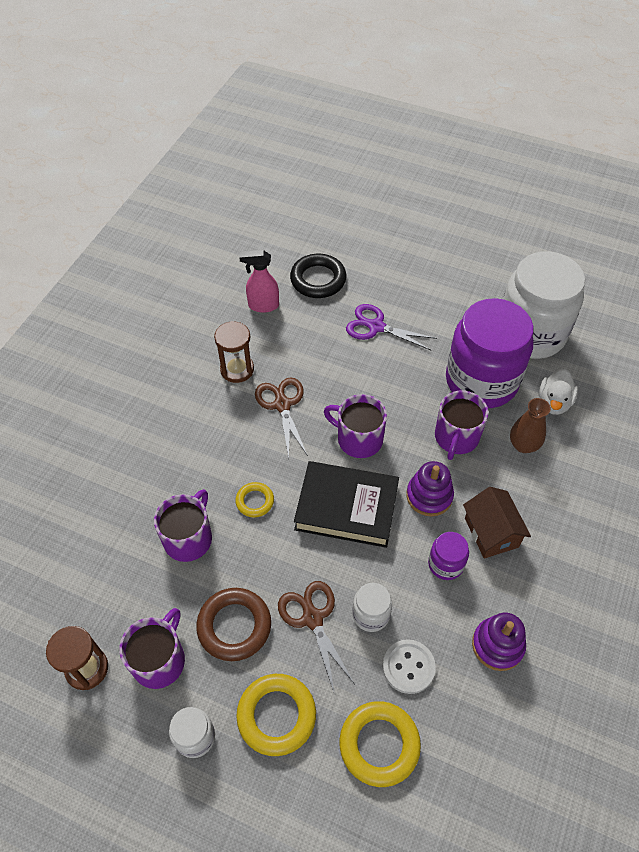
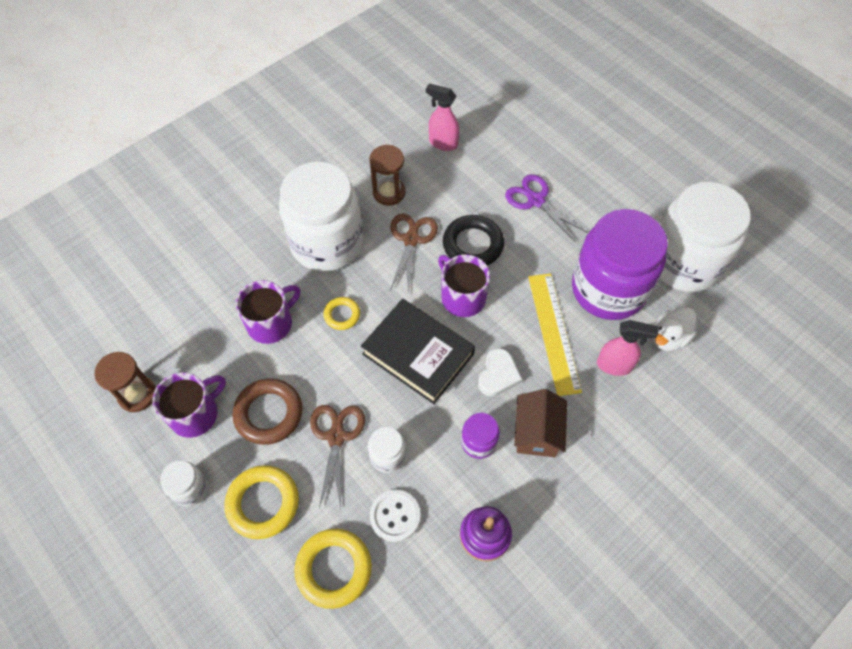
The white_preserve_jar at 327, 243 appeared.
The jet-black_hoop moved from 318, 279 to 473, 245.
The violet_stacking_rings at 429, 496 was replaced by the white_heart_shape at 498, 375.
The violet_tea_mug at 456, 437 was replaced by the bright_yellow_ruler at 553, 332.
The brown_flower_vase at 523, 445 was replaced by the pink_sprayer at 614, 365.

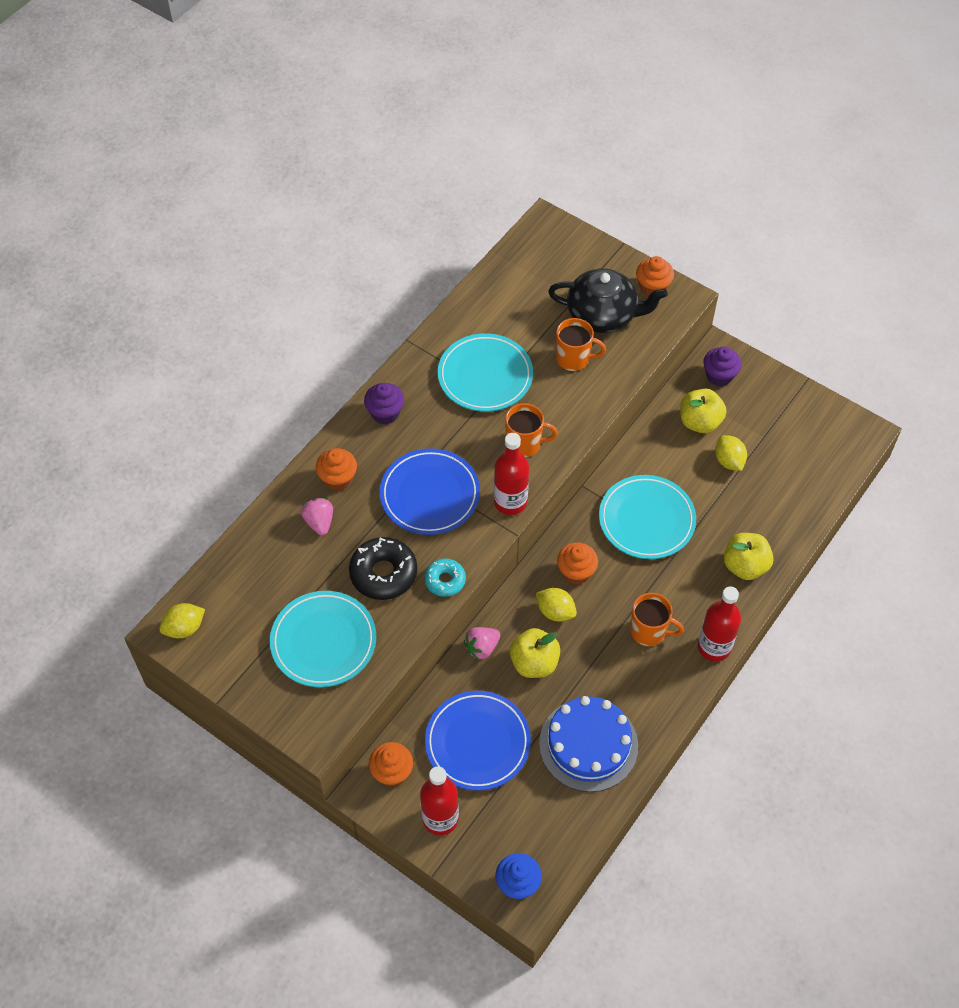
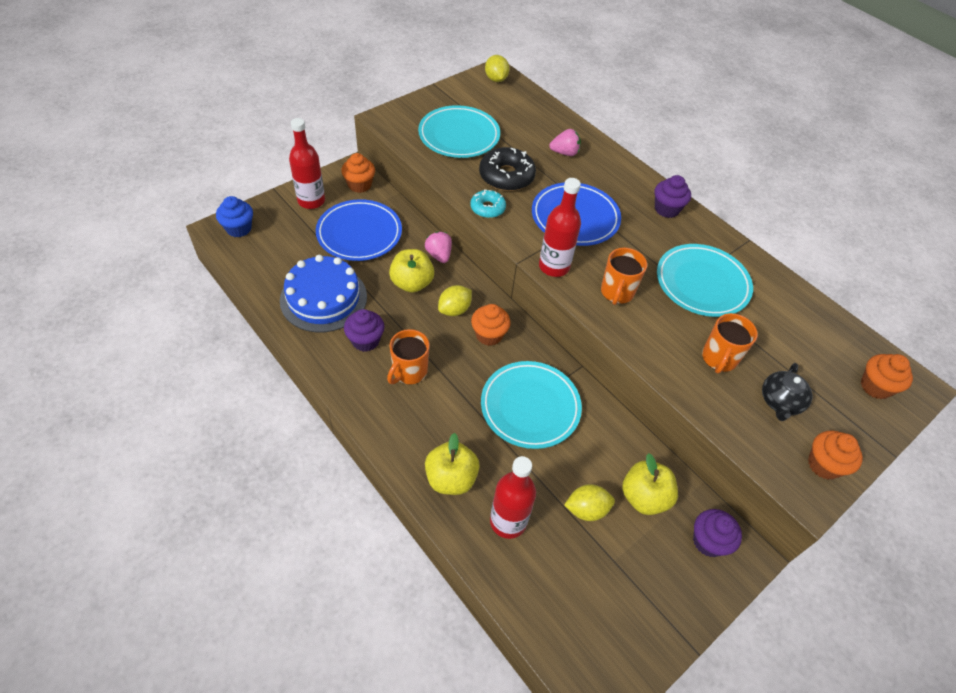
The violet_cupcake at 365, 340 appeared.
The scarlet_flask moved from 714, 647 to 508, 521.
The jet-black_tea_pot at 603, 315 changed to 0.58 times the size.
The orange_cupcake moved from 338, 479 to 875, 386.

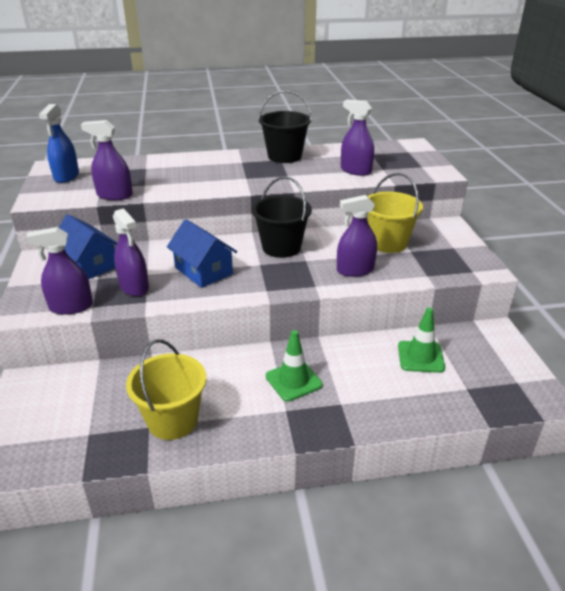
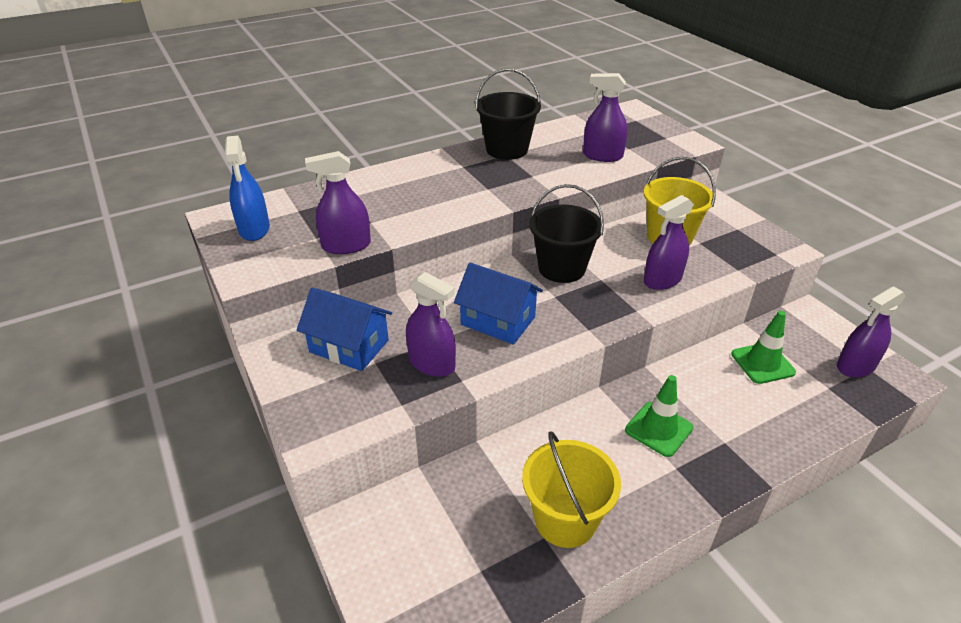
The violet_sprayer moved from 71, 307 to 855, 366.

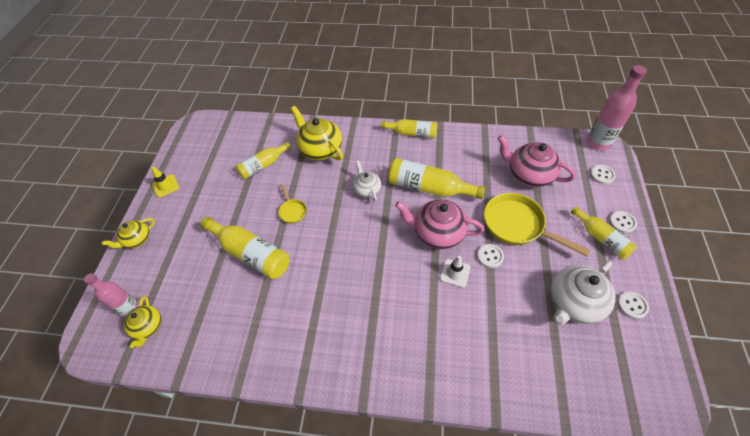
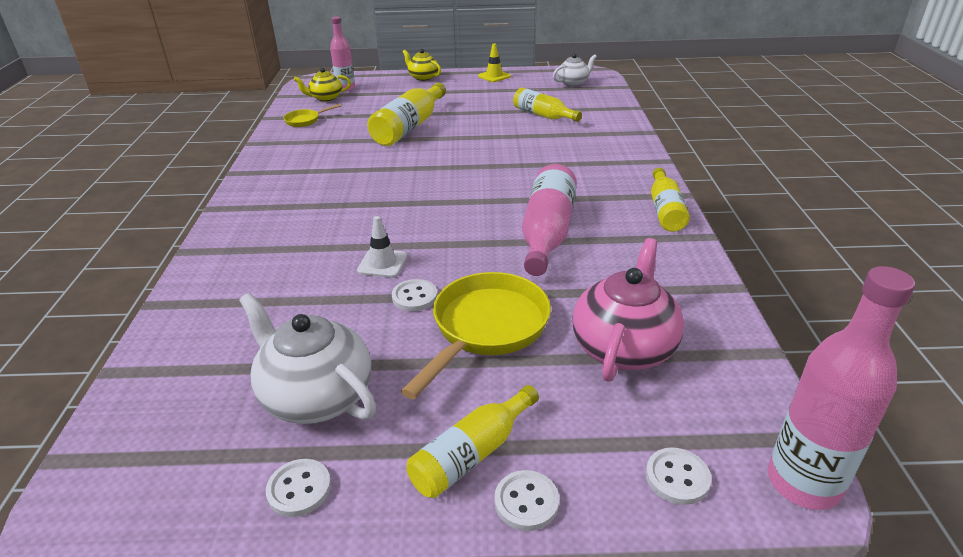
The bright_yellow_pan moved from 292, 211 to 305, 120.
The bright_yellow_flask at 429, 188 became the pink_flask at 547, 233.
The white_tea_pot moved from 367, 189 to 573, 83.
The bright_yellow_tea_pot at 320, 149 disappeared.
The pink_tea_pot at 437, 233 disappeared.

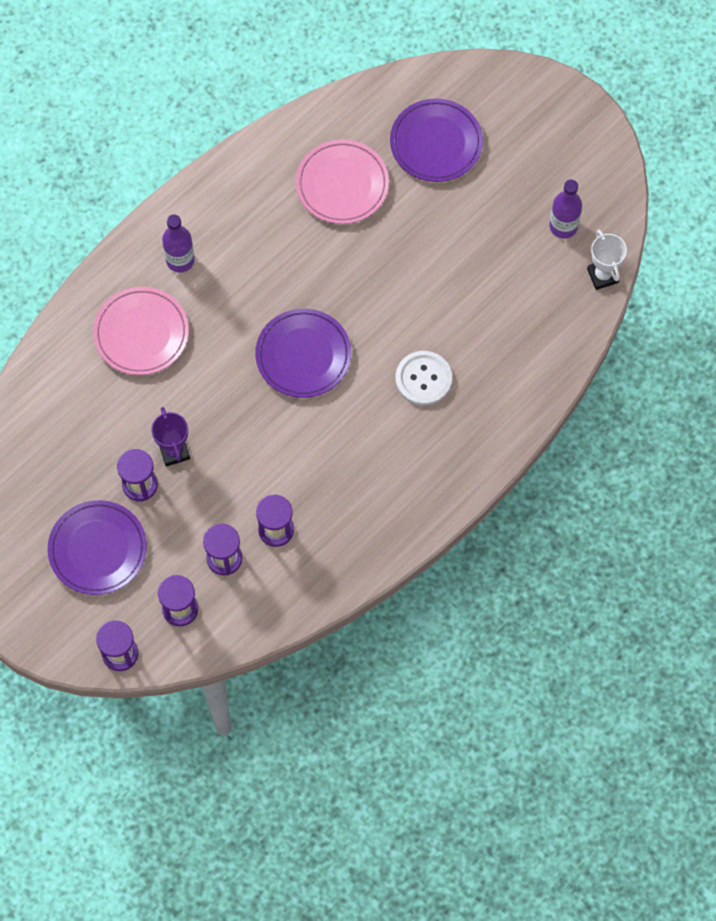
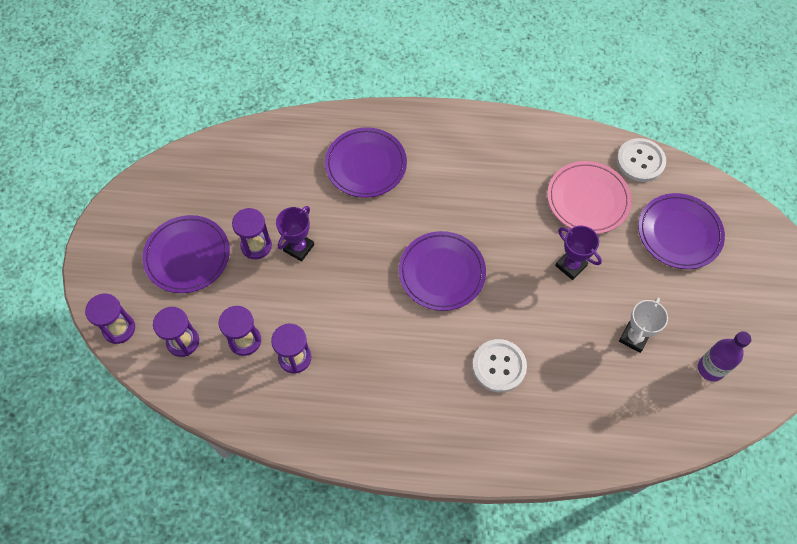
The pink_plate at 141, 333 became the violet_plate at 366, 165.
The violet_award_cup at 571, 266 appeared.
The white_shirt_button at 640, 161 appeared.
The white_award_cup moved from 602, 275 to 634, 337.
The violet_flask at 180, 260 disappeared.

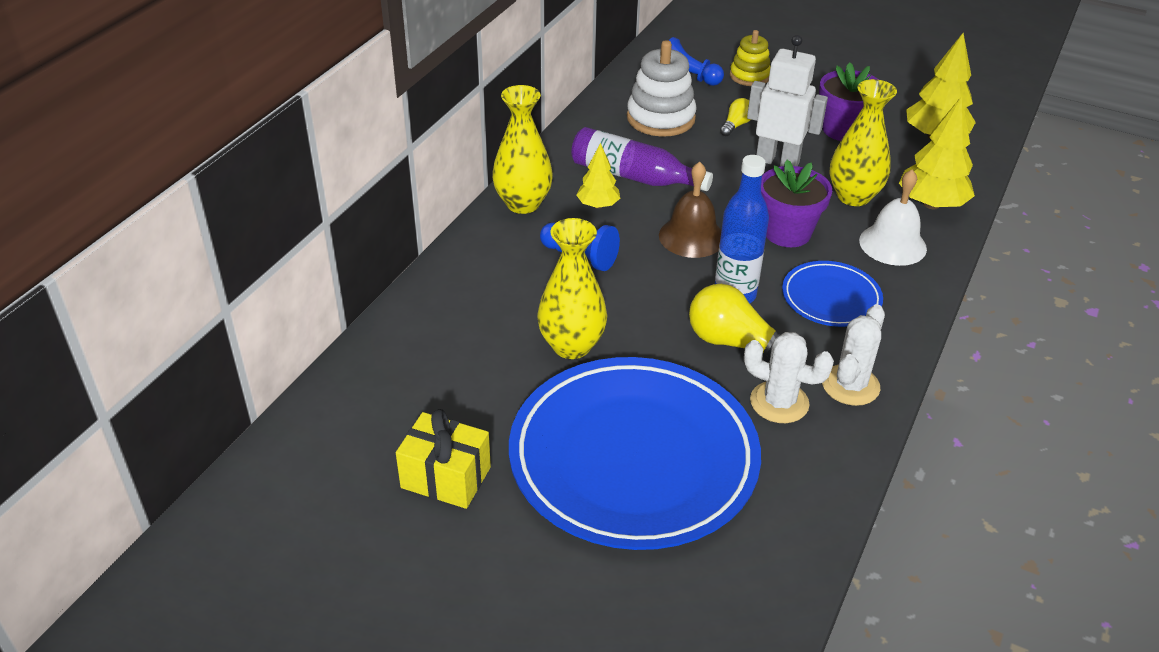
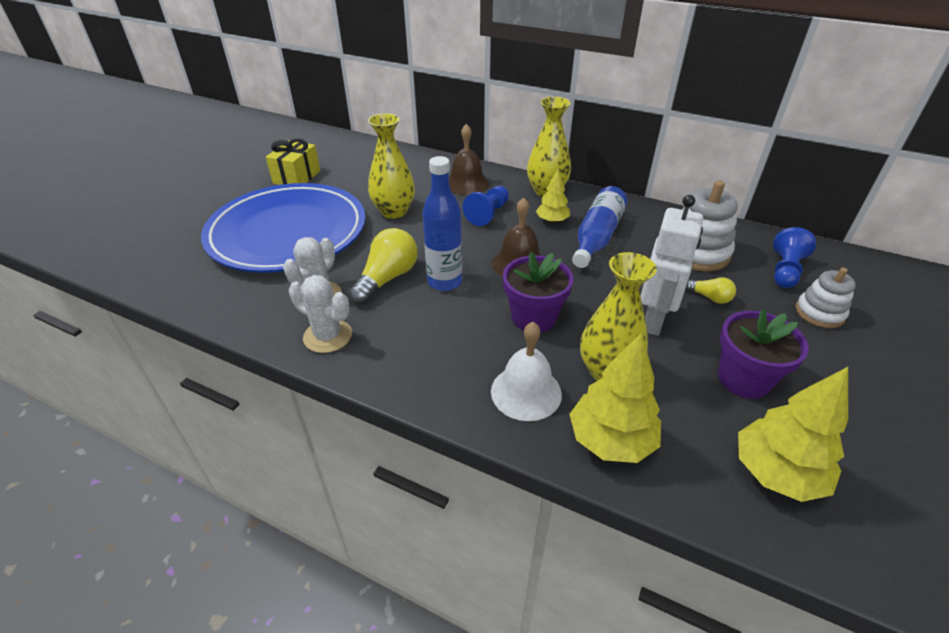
The brown_hand_bell at 466, 183 appeared.
The violet_flask at 633, 176 became the blue_flask at 597, 237.
The bright_yellow_stacking_rings at 749, 76 became the white_stacking_rings at 819, 313.
The blue_plate at 831, 298 disappeared.

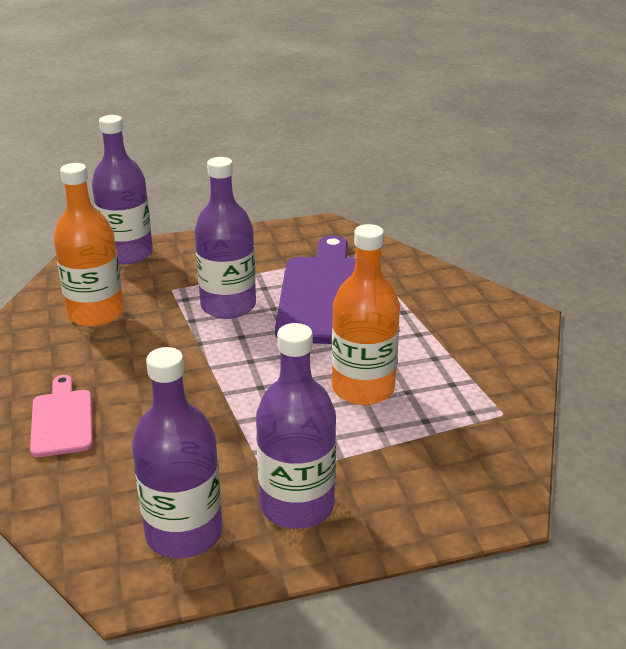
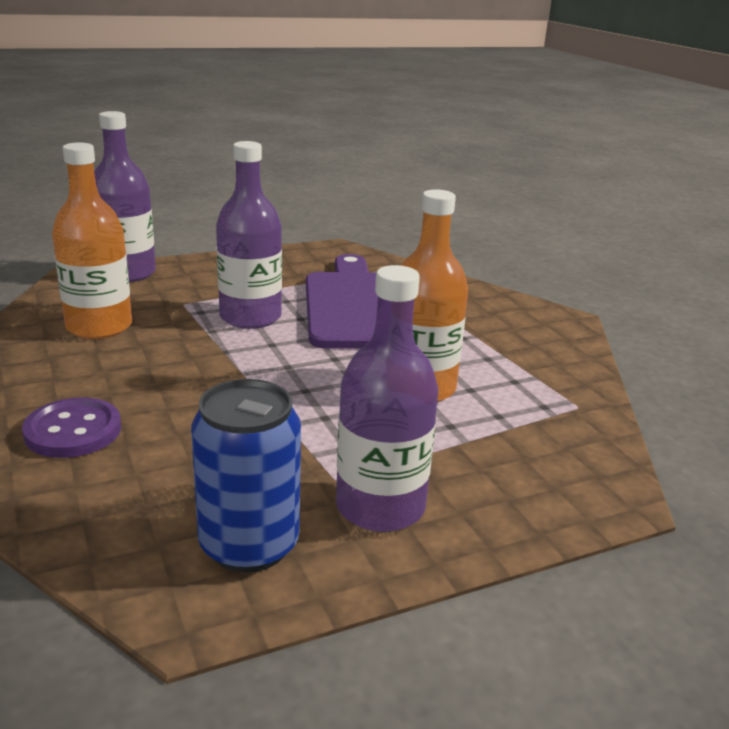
The pink_bread_board at 62, 420 was replaced by the violet_shirt_button at 73, 431.
The violet_flask at 184, 533 was replaced by the blue_soda_can at 249, 545.

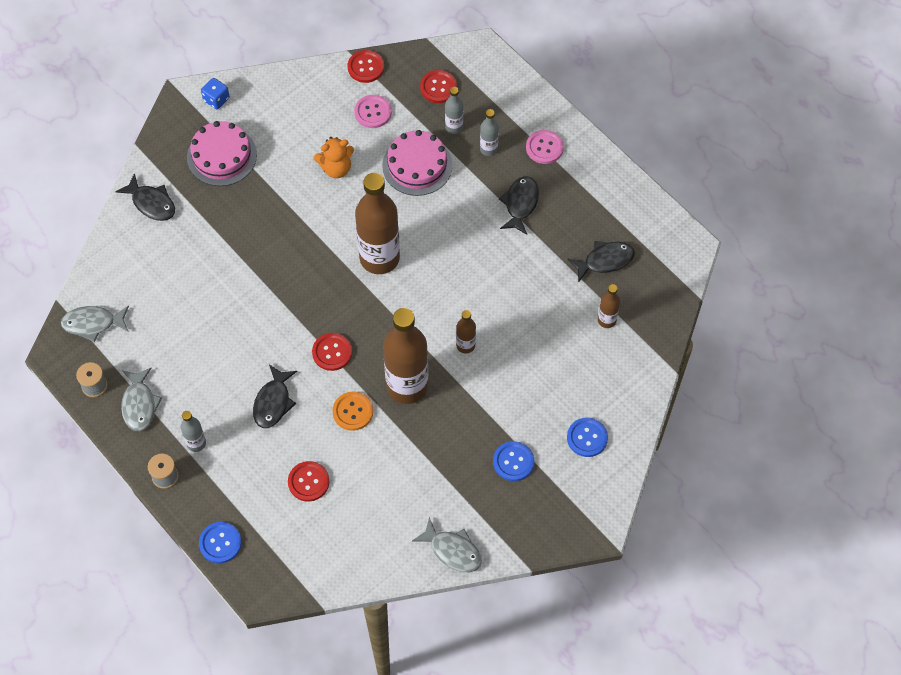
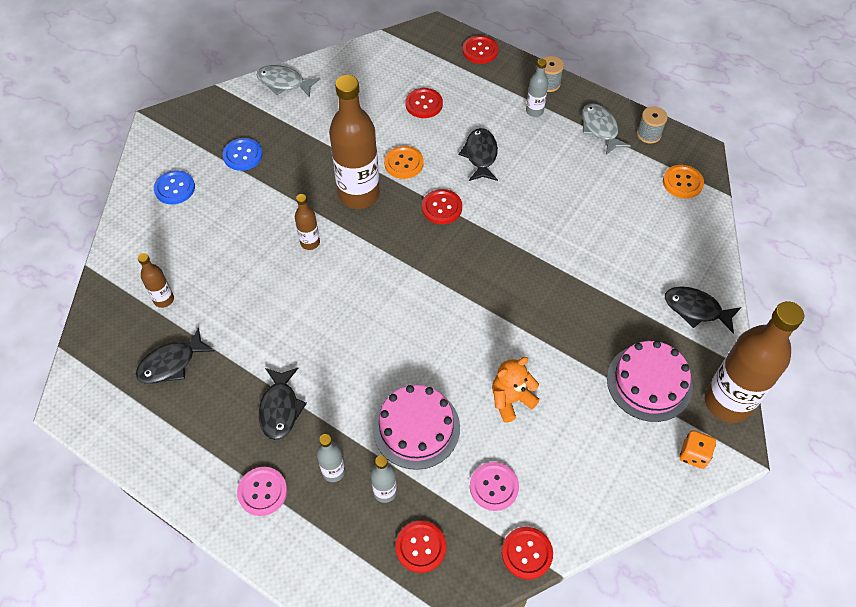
The blue_shirt_button at 220, 543 became the scarlet_shirt_button at 480, 51.
The gray_fish at 93, 323 was replaced by the orange_shirt_button at 682, 182.
The blue_die at 216, 99 became the orange_die at 693, 454.
The brown_flask moved from 379, 258 to 727, 402.

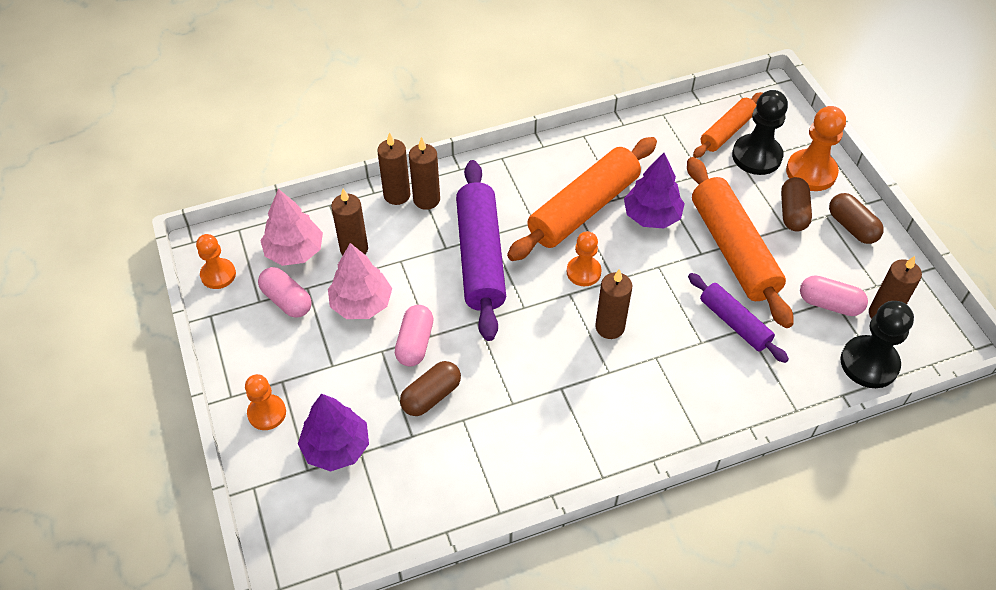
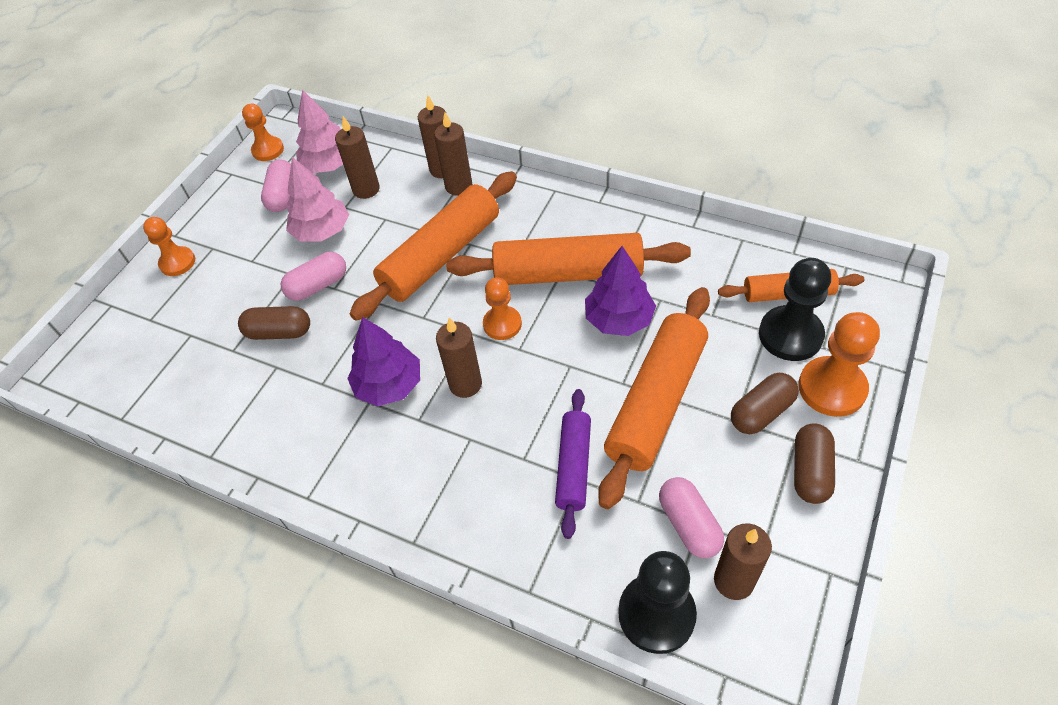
The violet_fir_tree moved from 336, 447 to 389, 385.
The violet_dough_roller at 480, 257 became the orange_dough_roller at 441, 255.

